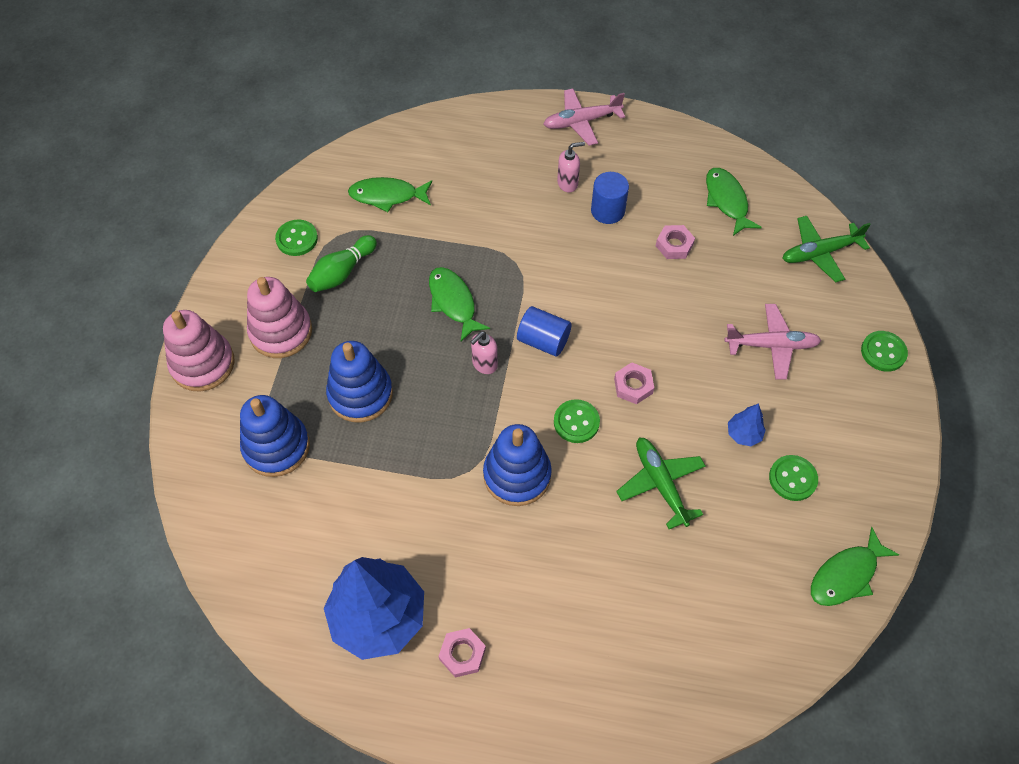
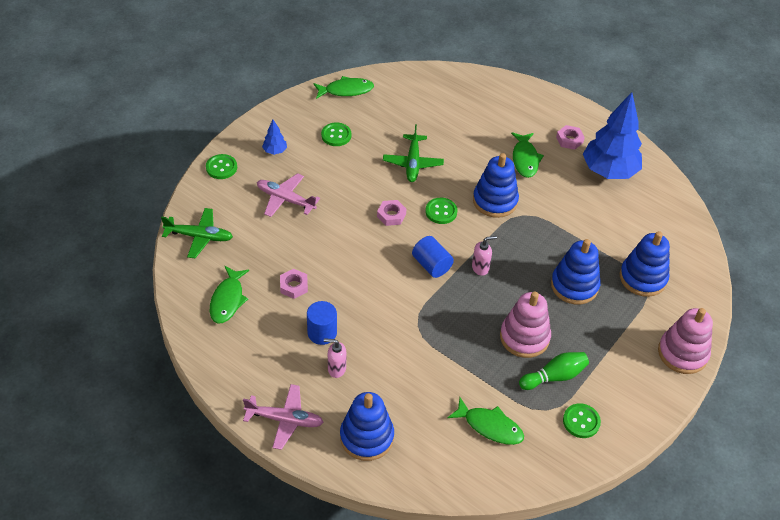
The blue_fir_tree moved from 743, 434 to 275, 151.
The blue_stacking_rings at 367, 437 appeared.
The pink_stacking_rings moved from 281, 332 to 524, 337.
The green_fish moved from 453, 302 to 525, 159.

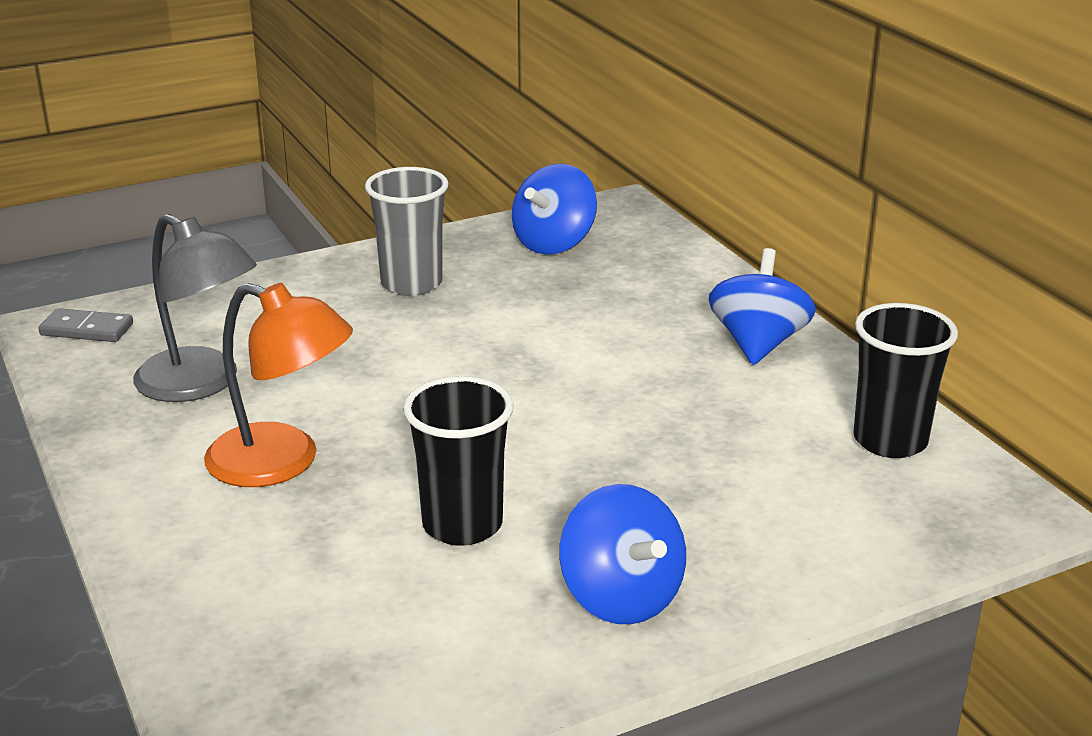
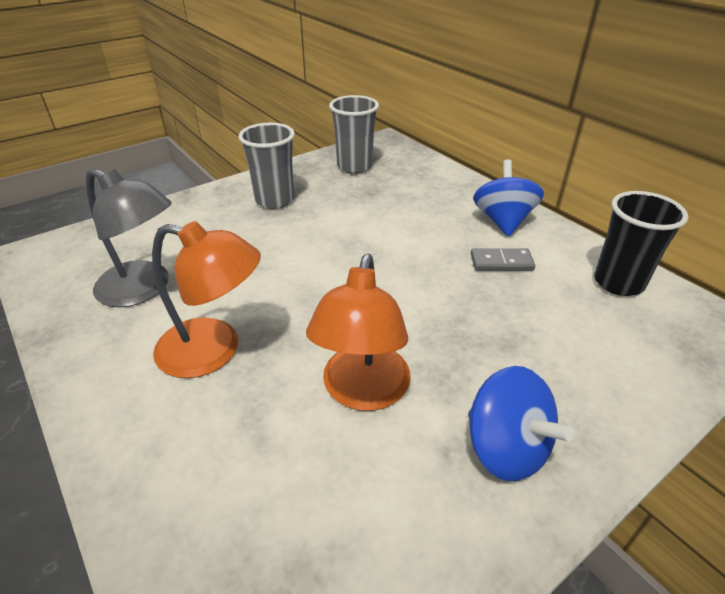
The jet-black_tumbler at 462, 525 was replaced by the orange_reading_lamp at 363, 392.
The blue_whirligig at 554, 243 was replaced by the gray_tumbler at 354, 166.
The gray_domino moved from 87, 329 to 501, 262.

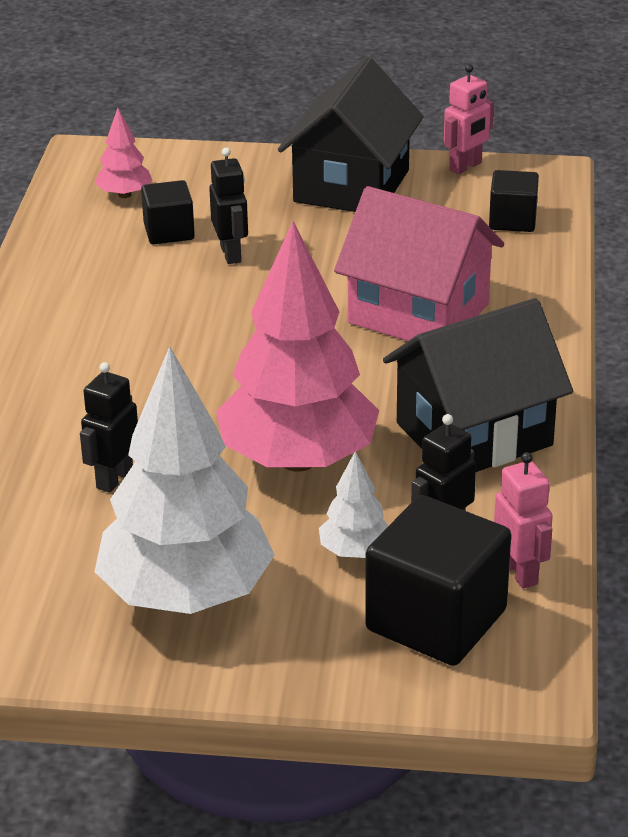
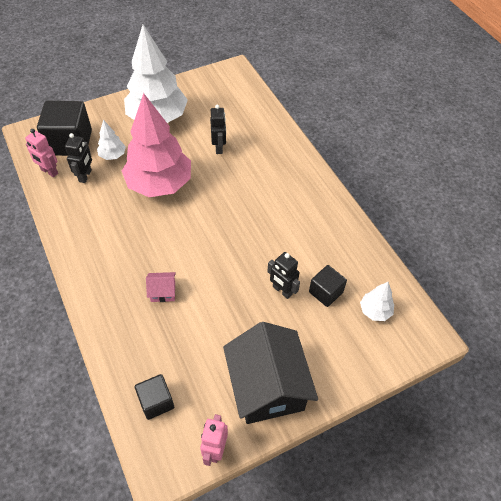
The pink_cottage at 418, 313 changed to 0.41 times the size.
The pink_fir_tree at 124, 195 became the white_fir_tree at 375, 311.
The jet-black_cottage at 474, 434 disappeared.

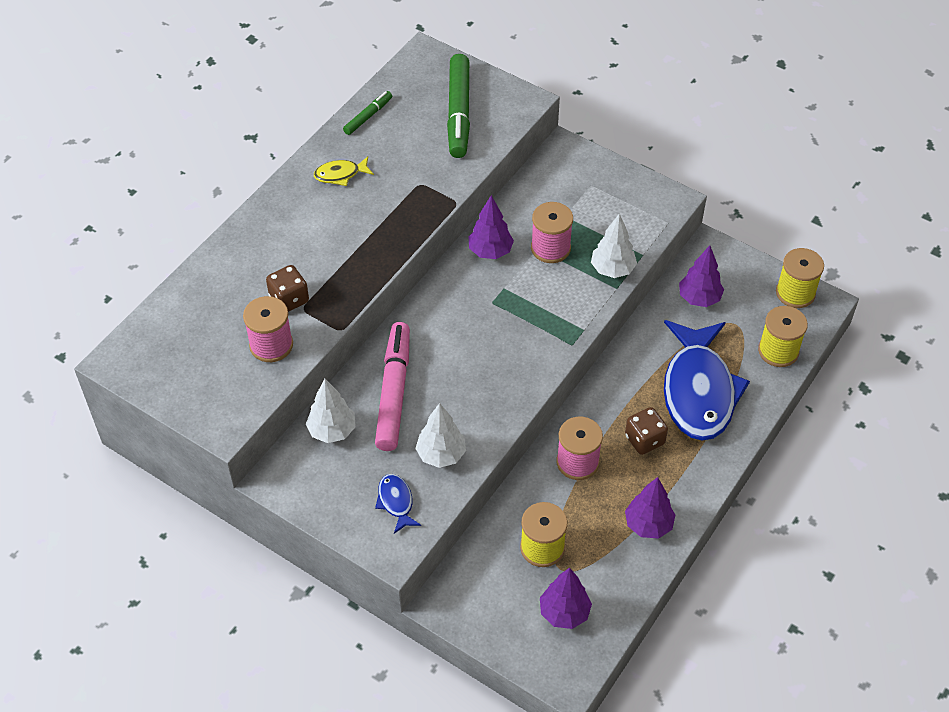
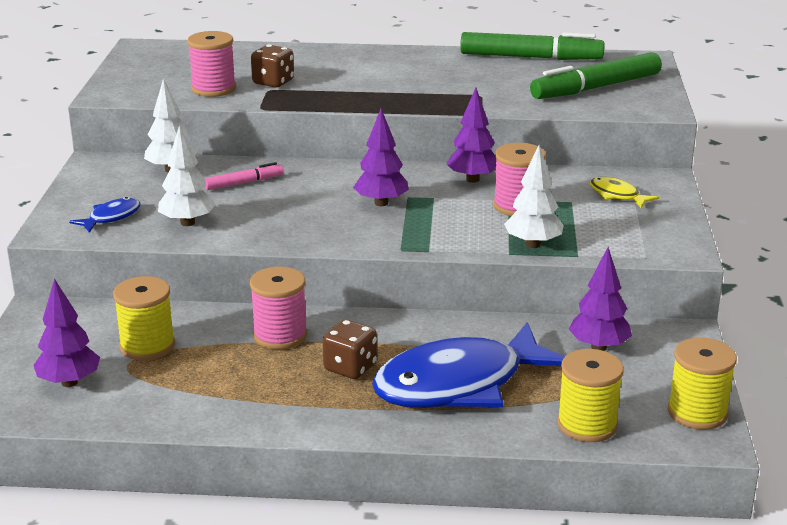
The pink_felt_pen at 394, 392 changed to 0.51 times the size.
The violet_fir_tree moved from 648, 525 to 381, 203.
The green_felt_pen at 368, 116 changed to 1.97 times the size.
The bright_yellow_fish moved from 340, 174 to 617, 195.

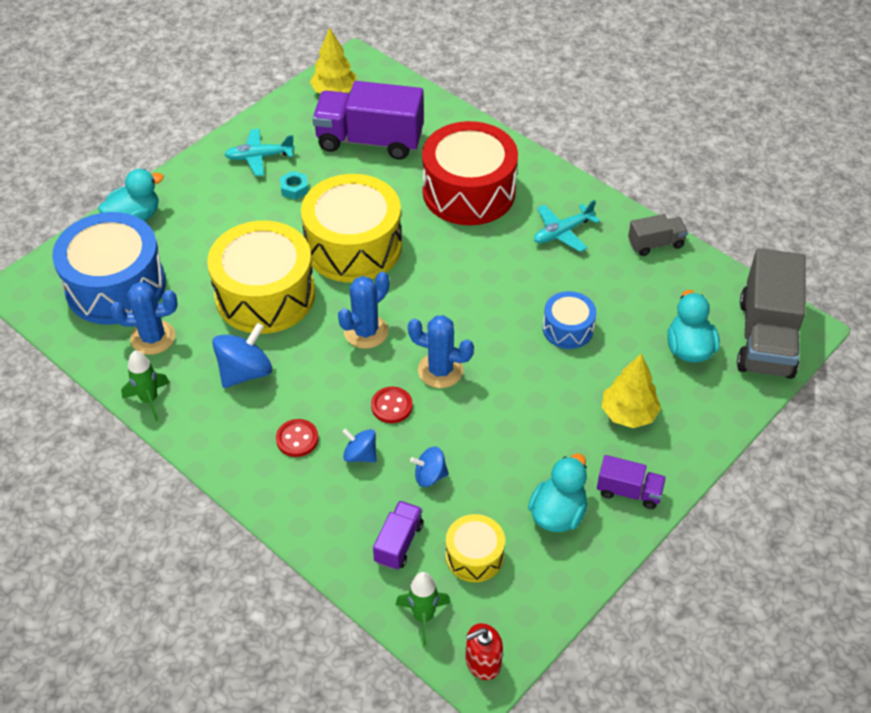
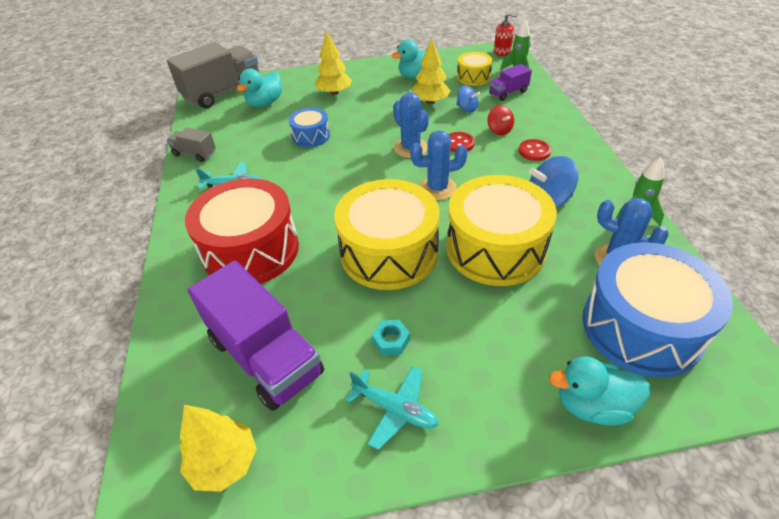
The bright_yellow_fir_tree at 430, 102 appeared.
The blue_whirligig at 360, 455 became the scarlet_whirligig at 499, 130.
The violet_toy_truck at 629, 492 disappeared.

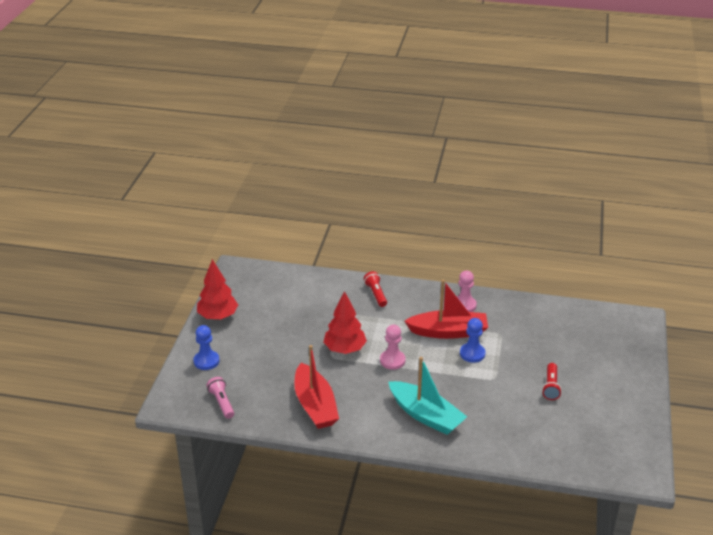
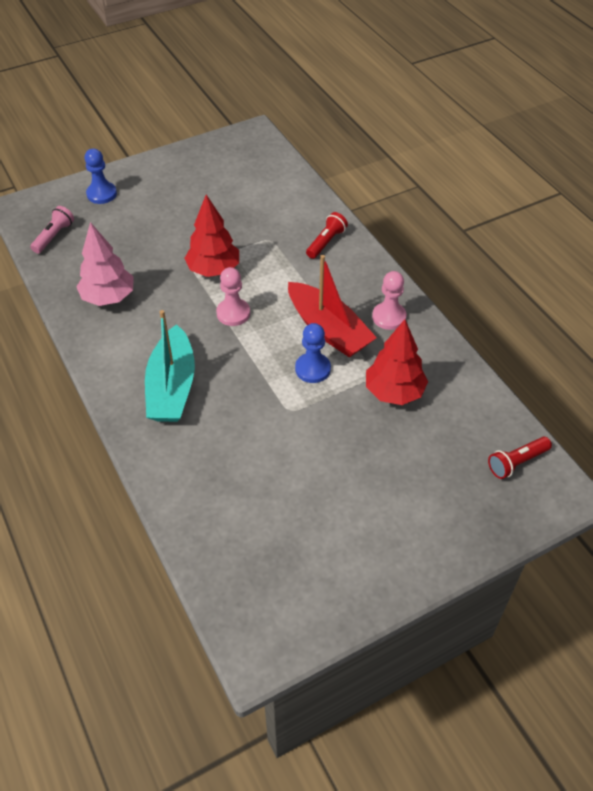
The scarlet_sailboat at 315, 405 was replaced by the pink_fir_tree at 108, 297.
The scarlet_fir_tree moved from 218, 316 to 394, 392.
The scarlet_pocket_torch moved from 551, 387 to 517, 462.

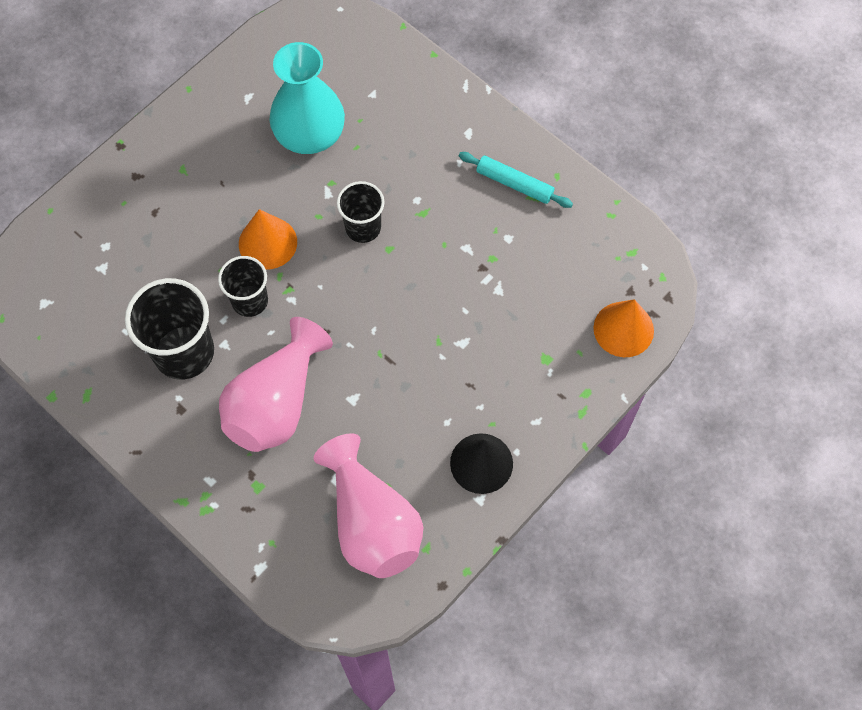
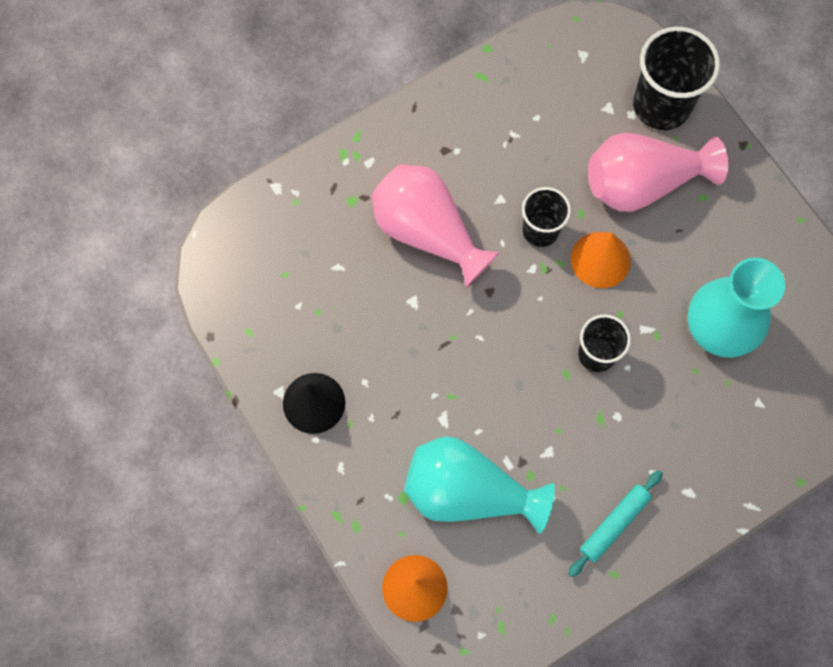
The turquoise_flower_vase at 468, 492 appeared.
The pink_flower_vase moved from 371, 522 to 642, 184.
The jet-black_tumbler moved from 184, 352 to 661, 105.

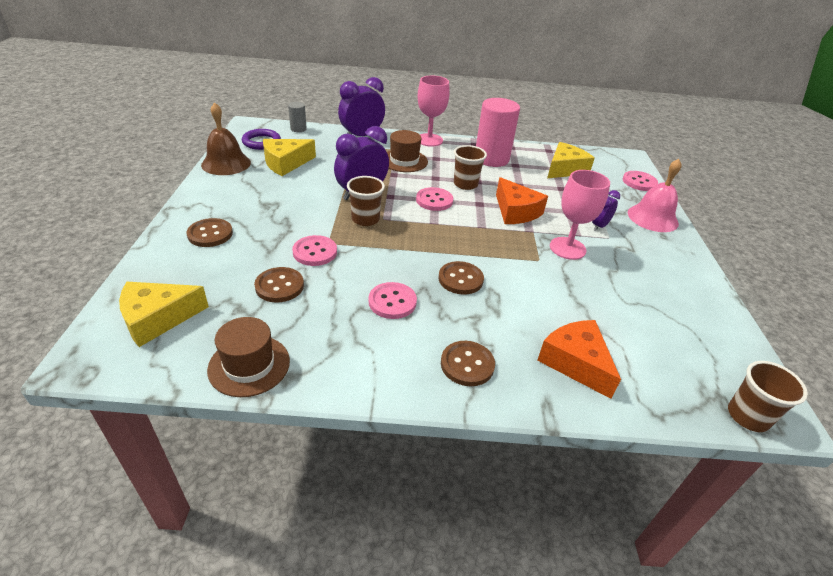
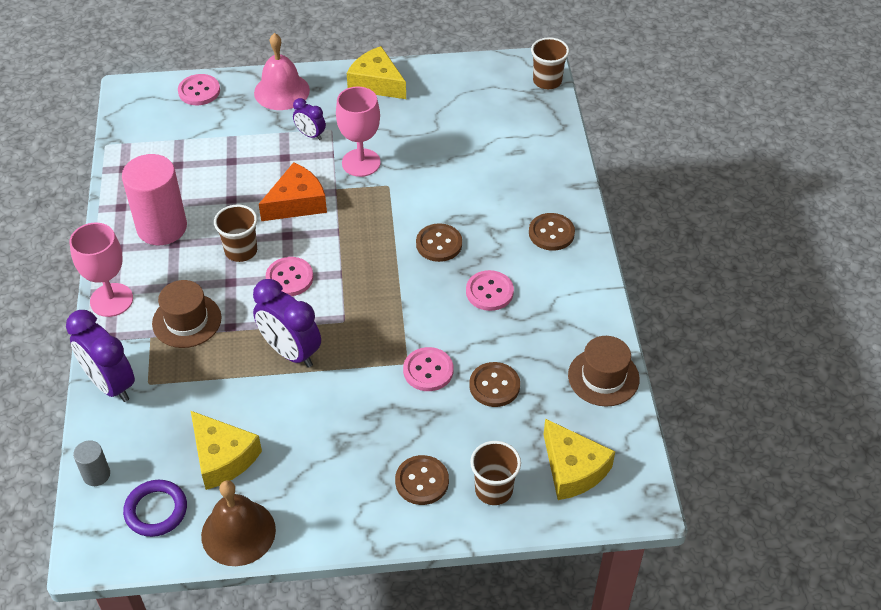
The bright_yellow_cheese_wedge moved from 565, 169 to 376, 83.
The brown_tumbler moved from 365, 219 to 493, 490.
The orange_cheese_wedge at 575, 362 disappeared.

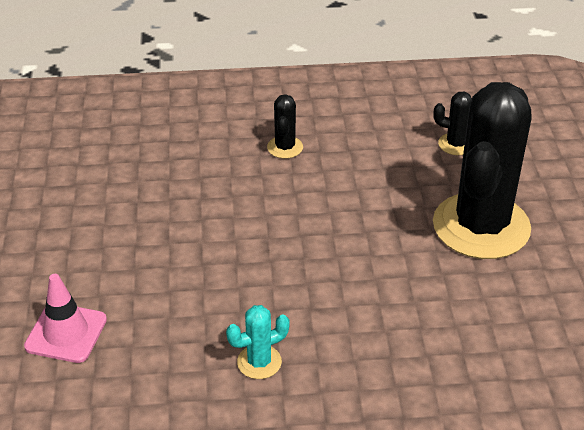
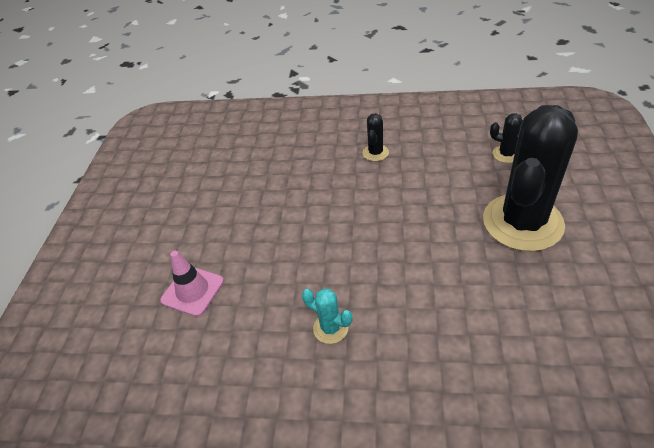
The turquoise_saguaro_cactus at 259, 362 turned 45 degrees clockwise.

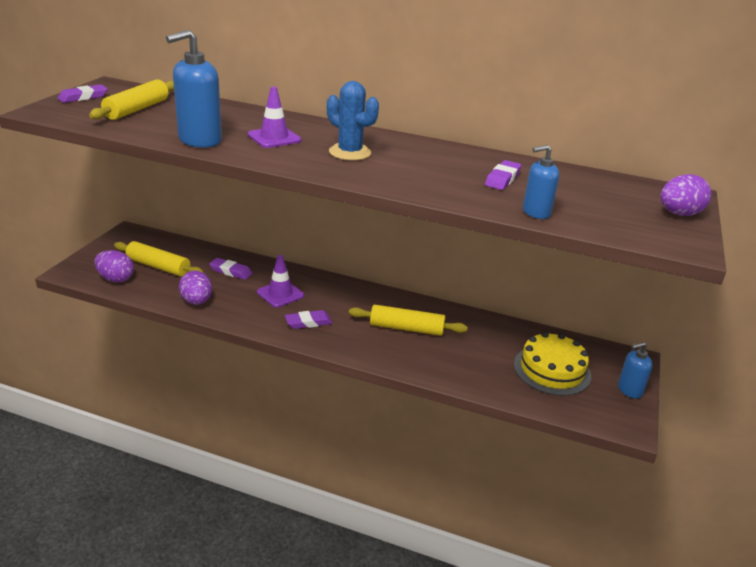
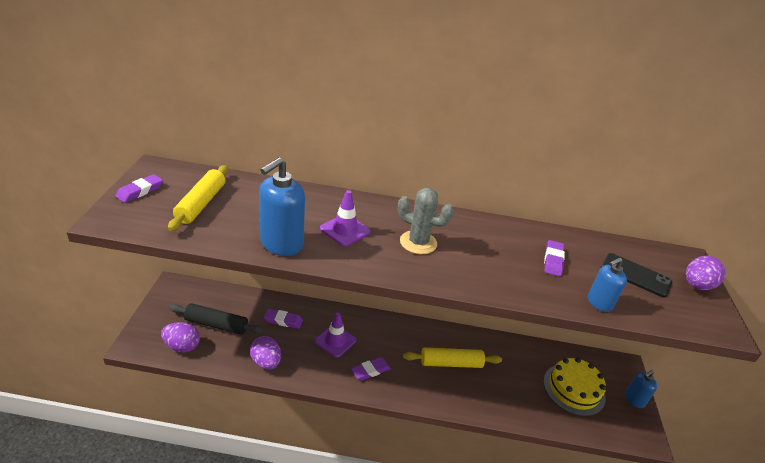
The bright_yellow_dough_roller at 158, 266 became the jet-black_dough_roller at 216, 324.
The blue_saguaro_cactus at 350, 152 became the gray_saguaro_cactus at 418, 242.
The jet-black_mobile_phone at 635, 275 appeared.

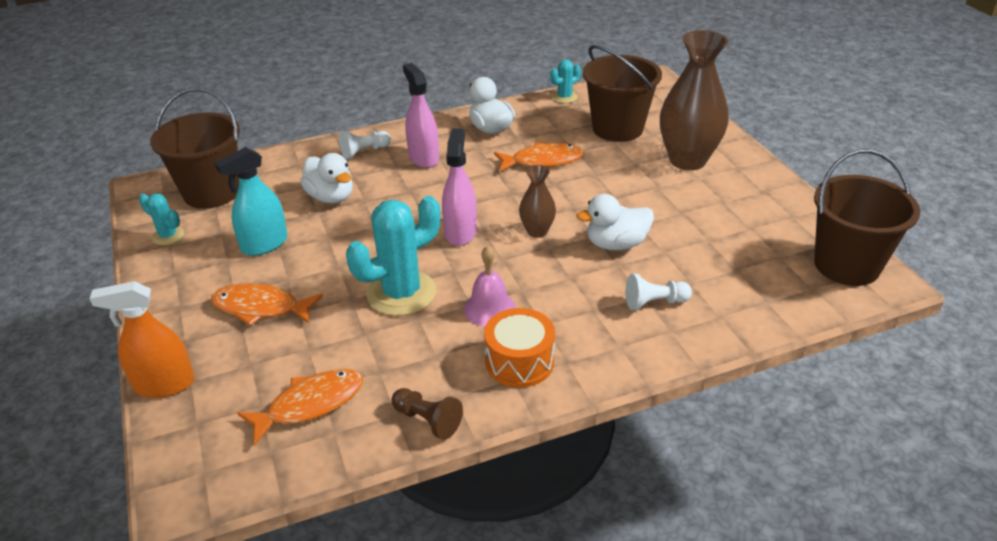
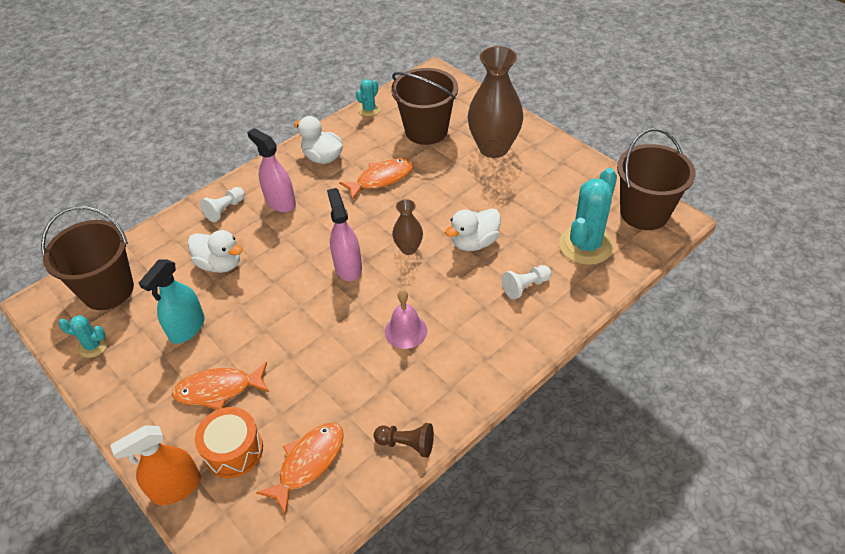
The orange_toy_drum moved from 519, 361 to 233, 450.
The turquoise_saguaro_cactus moved from 401, 293 to 586, 245.

